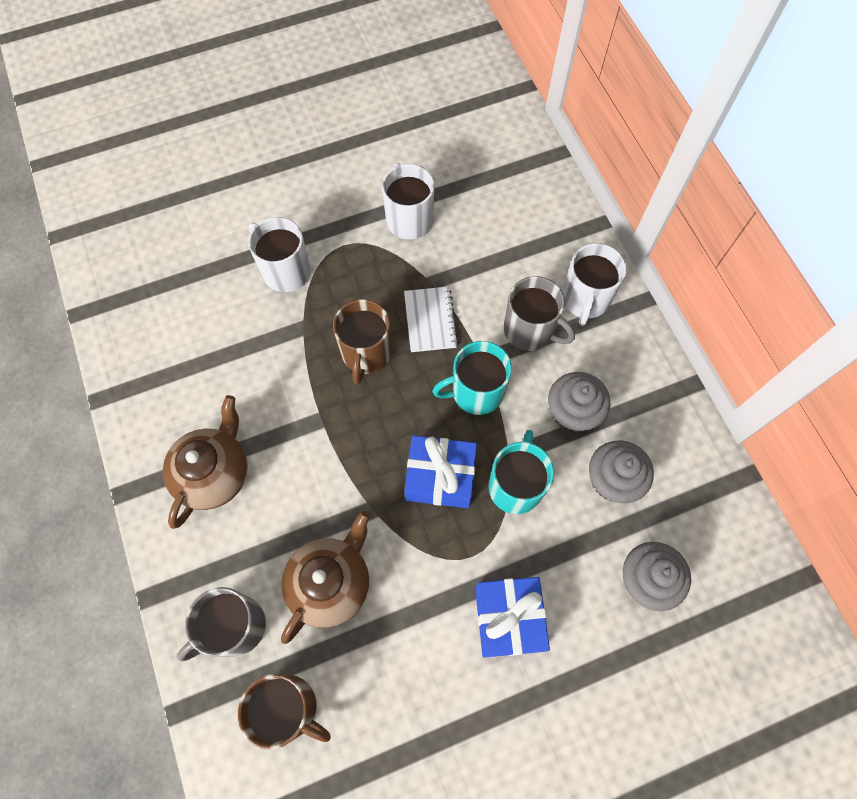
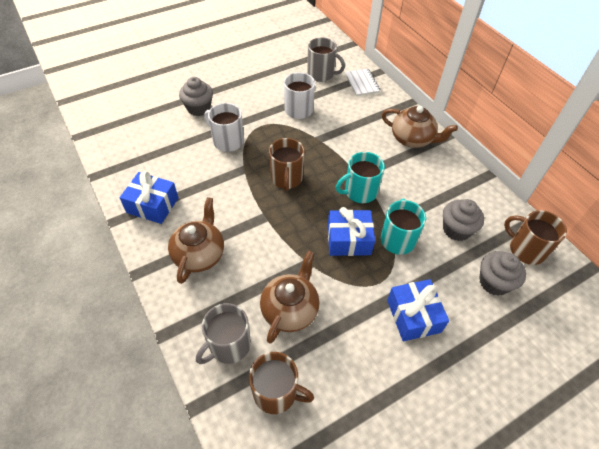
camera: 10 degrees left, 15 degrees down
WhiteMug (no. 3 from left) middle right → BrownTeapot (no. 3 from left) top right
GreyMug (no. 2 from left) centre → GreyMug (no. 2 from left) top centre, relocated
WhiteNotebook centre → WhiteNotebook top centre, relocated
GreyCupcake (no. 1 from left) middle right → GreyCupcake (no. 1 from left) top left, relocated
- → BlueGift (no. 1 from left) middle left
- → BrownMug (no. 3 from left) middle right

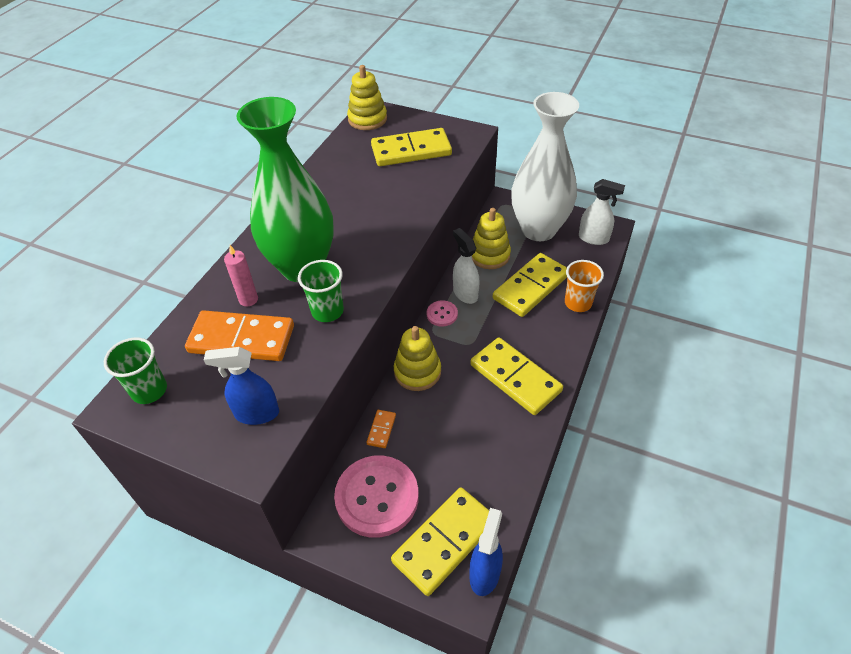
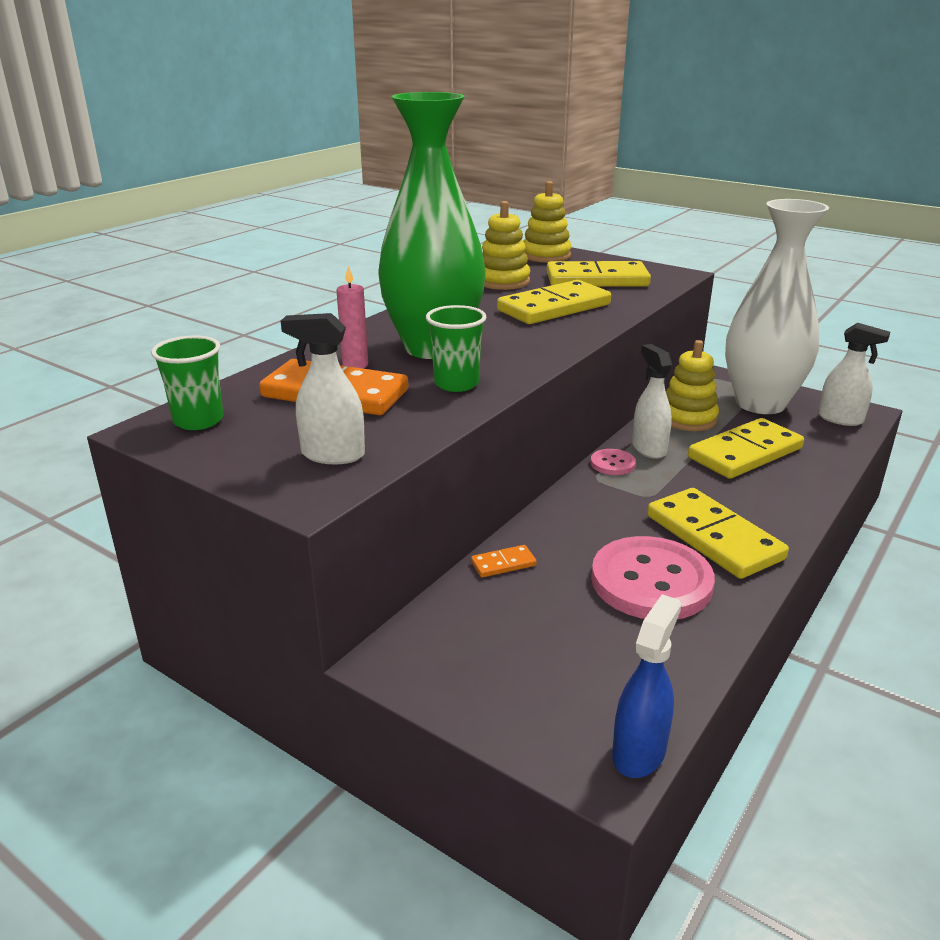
camera: 10 degrees right, 20 degrees down
OrangeCup middle right → -
YellowStackingToy (no. 2 from left in the first image) centre → YellowStackingToy (no. 1 from left) top centre, relocated
BlueSprayBottle (no. 1 from left) middle left → WhiteSprayBottle (no. 1 from left) centre
OrangeDomino (no. 2 from left) centre, 45 degrees clockwise
PinkButton (no. 1 from left in the first image) bottom centre → PinkButton (no. 2 from left) middle right, relocated
YellowDomino (no. 2 from left in the first image) bottom centre → YellowDomino (no. 1 from left) top centre, relocated

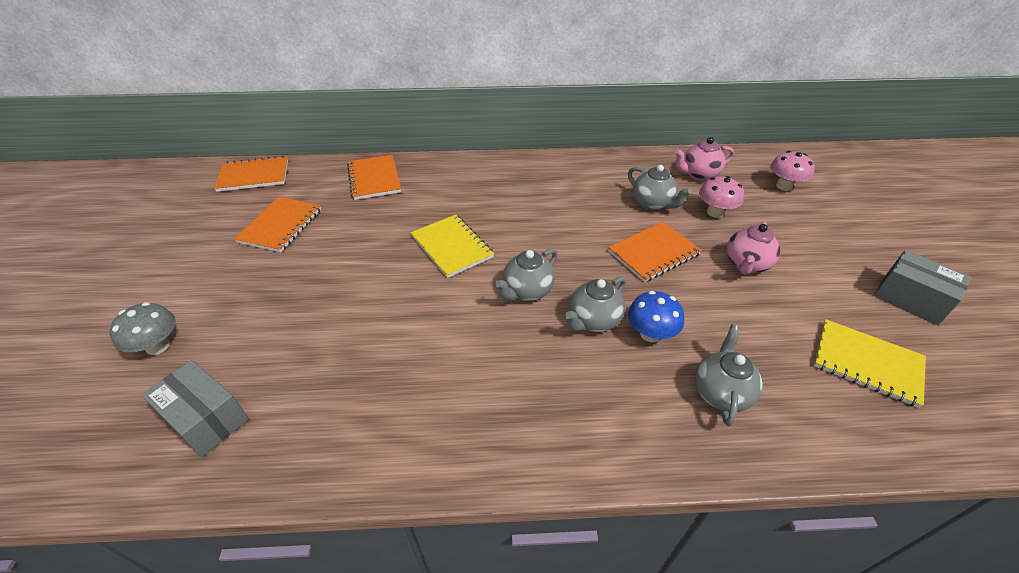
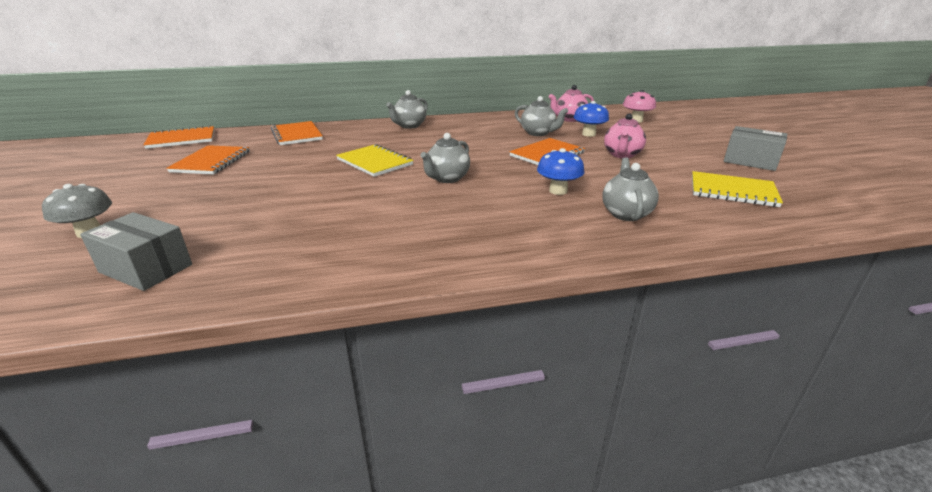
camera: 10 degrees left, 15 degrees down
PinkMushroom (no. 1 from left) middle right → BlueMushroom (no. 2 from left) top centre
GreyTeapot (no. 2 from left in the first image) centre → GreyTeapot (no. 1 from left) top centre, relocated

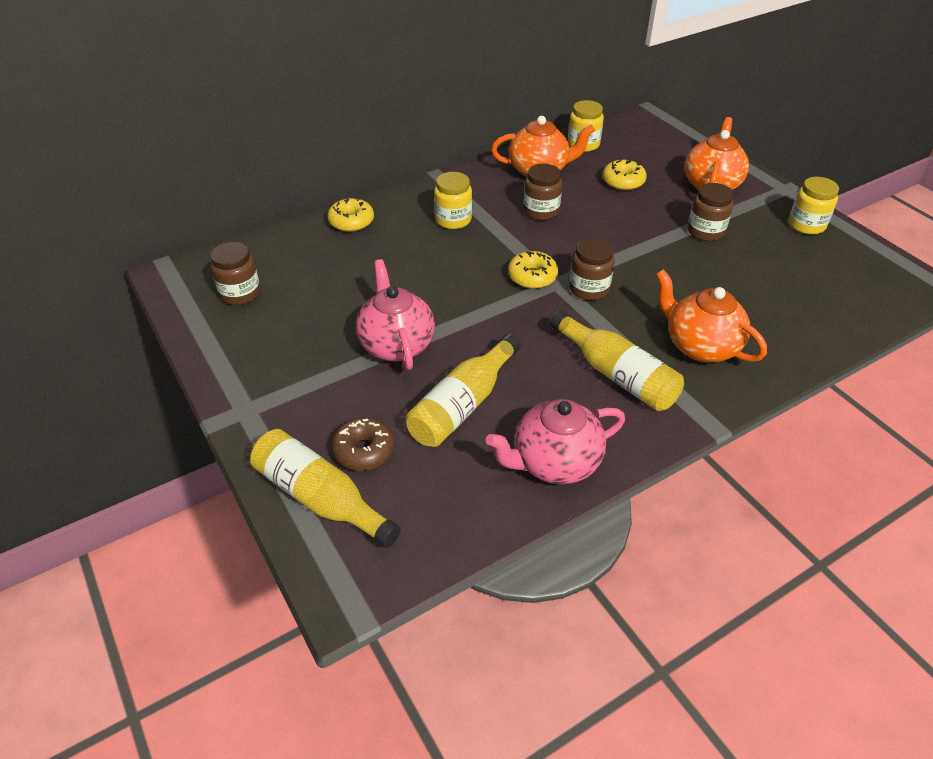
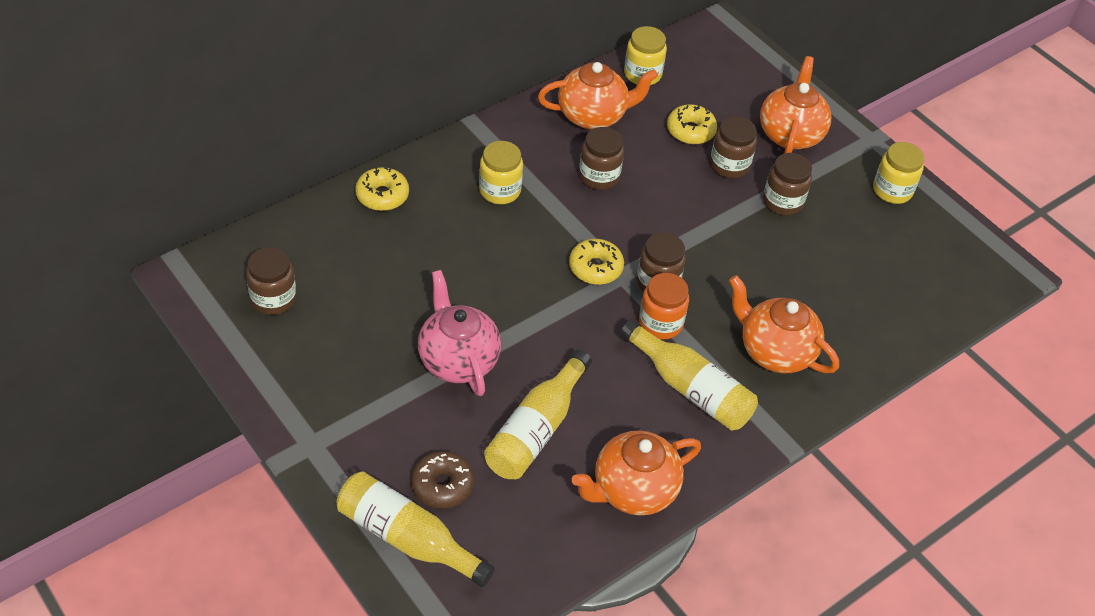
camera: 10 degrees left, 5 degrees up
PinkTeapot (no. 2 from left) centre → OrangeTeapot (no. 2 from left) bottom centre
- → BrownJar (no. 4 from left) top right
- → OrangeJar centre

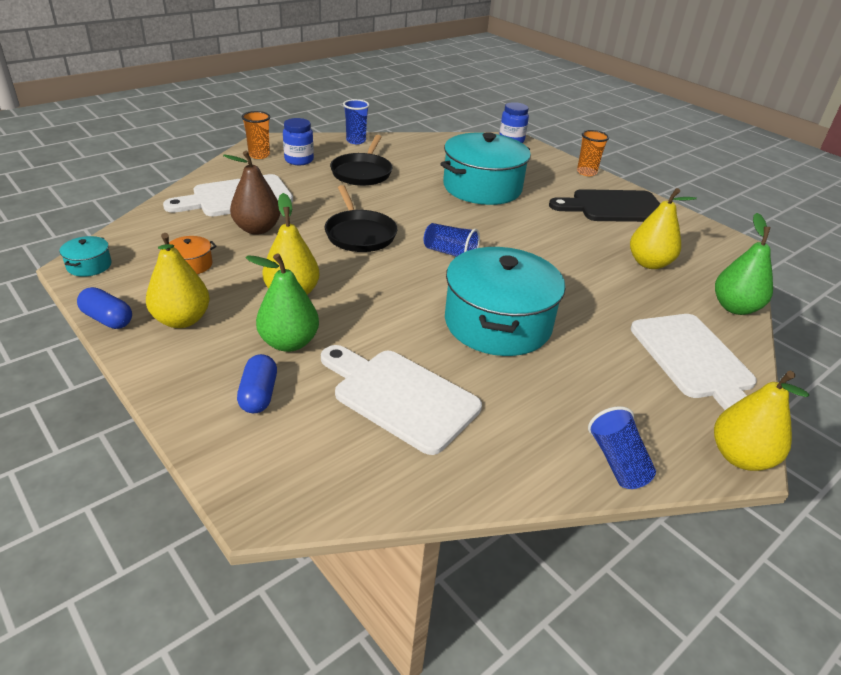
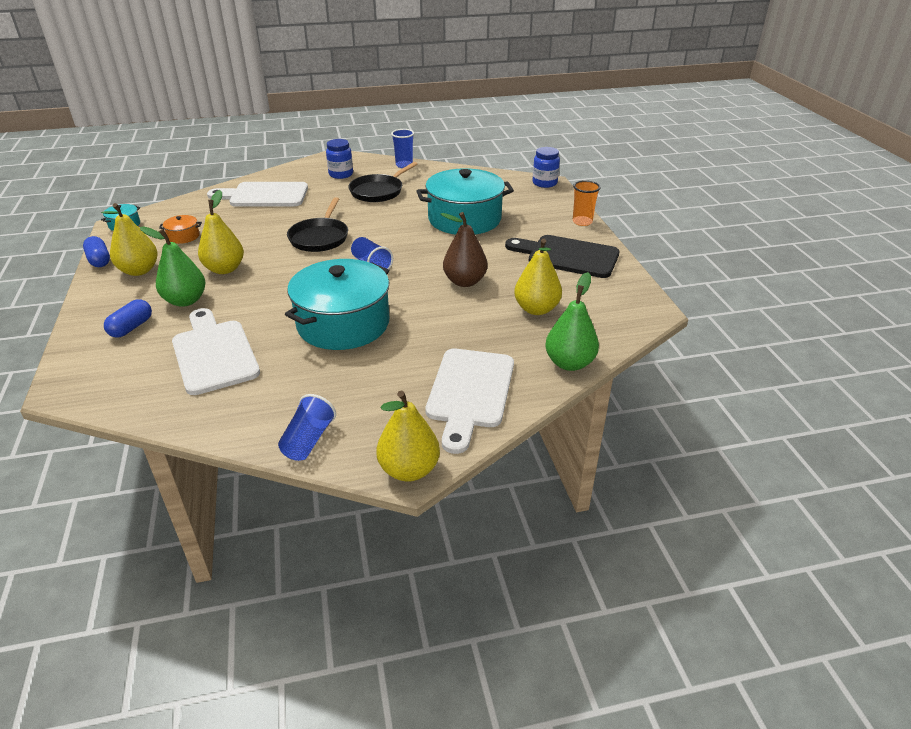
camera: 30 degrees right, 0 degrees up
OrangeCup (no. 1 from left) top left → -
BrownPear top left → BrownPear centre, relocated

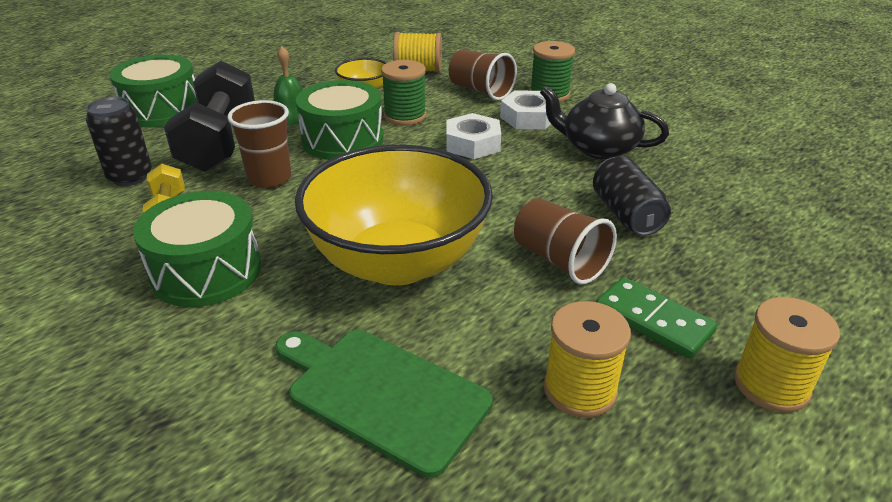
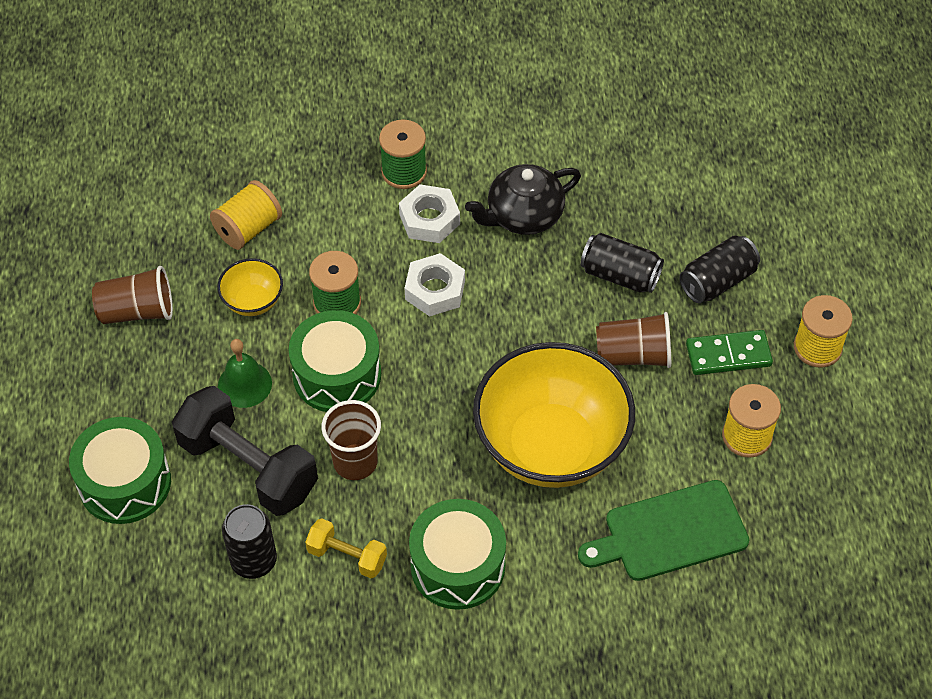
camera: 50 degrees left, 20 degrees up
BrownCup (no. 2 from left in the first image) top centre → BrownCup (no. 1 from left) middle left, relocated
- → BlackCan (no. 3 from left) middle right

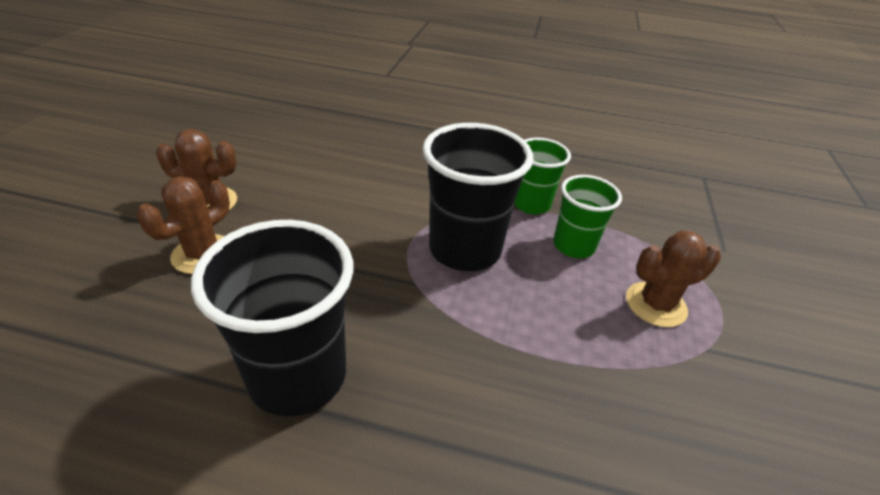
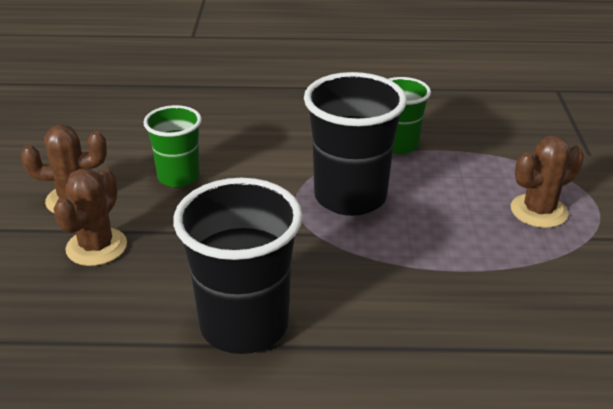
camera: 10 degrees left, 5 degrees down
GreenCup (no. 2 from left in the first image) middle right → GreenCup (no. 1 from left) middle left, relocated

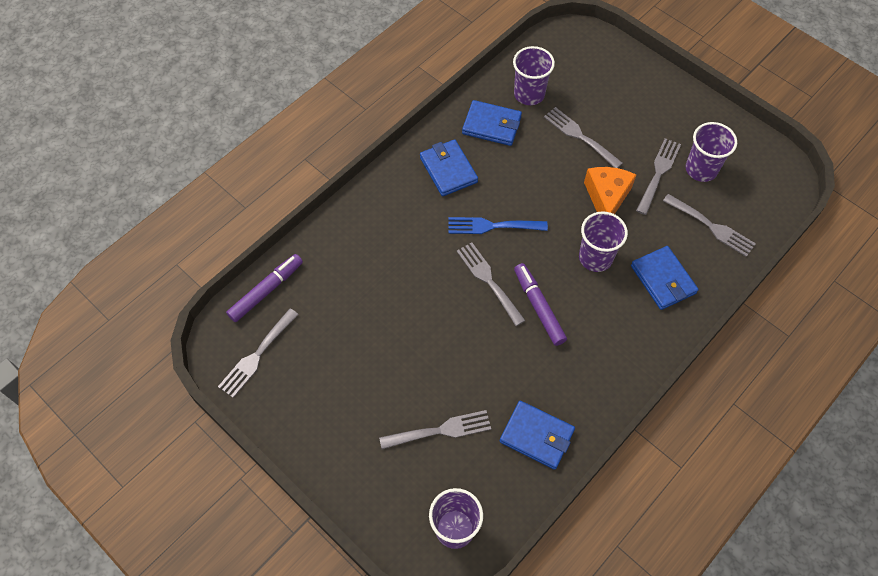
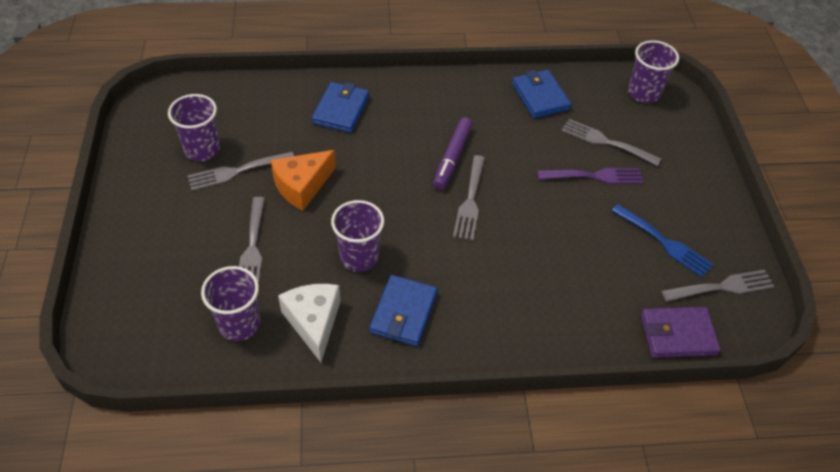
camera: 140 degrees left, 10 degrees down
BlueWallet (no. 2 from left) top centre → WhiteCheese bottom centre
GreyFork (no. 6 from left) middle right → -
PurpleCup (no. 3 from left) middle right → PurpleCup (no. 3 from left) centre, relocated
BlueFork centre → BlueFork middle right, relocated
PurpleMarker (no. 1 from left) middle left → PurpleWallet bottom right
- → PurpleFork middle right

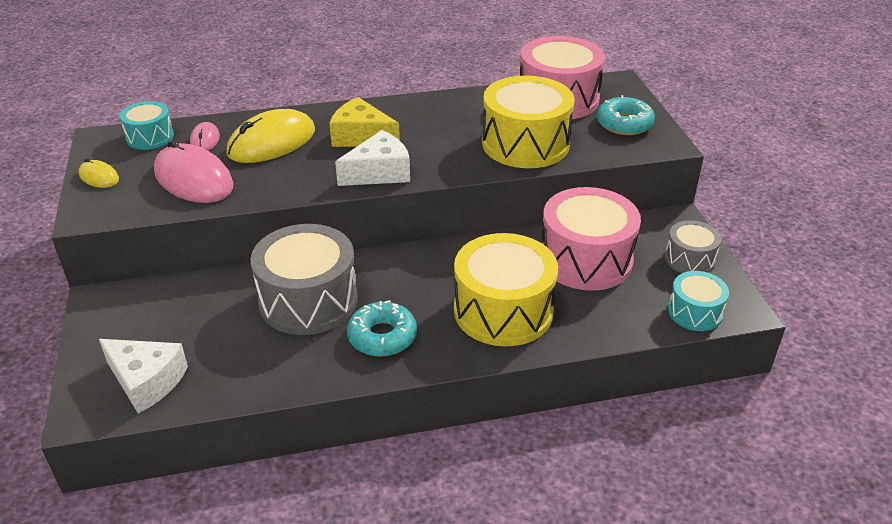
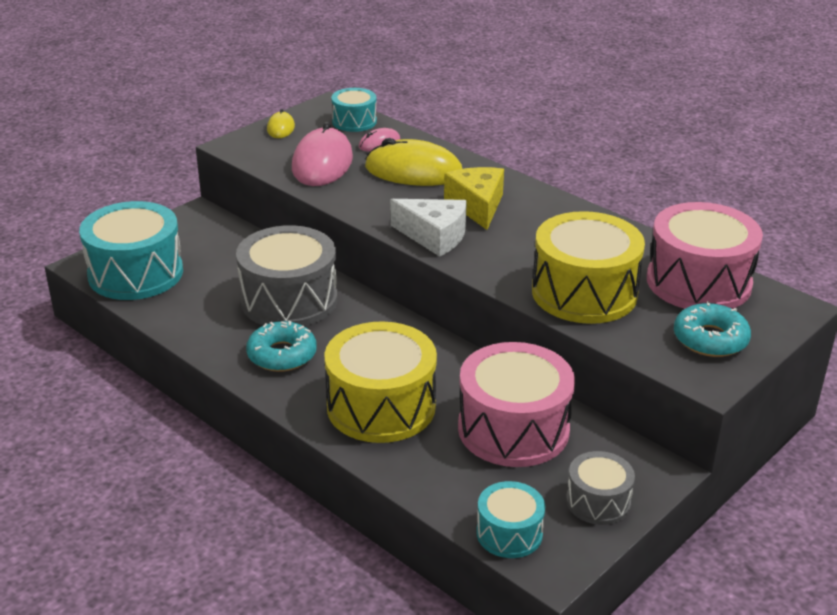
camera: 55 degrees right, 5 degrees down
WhiteCheese (no. 1 from left) bottom left → TurquoiseDrum (no. 1 from left) middle left

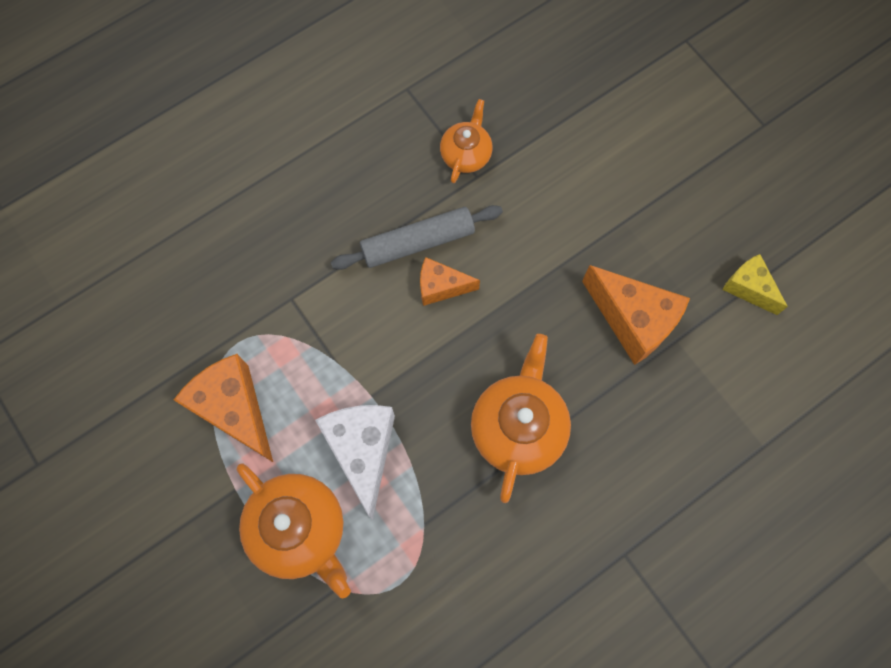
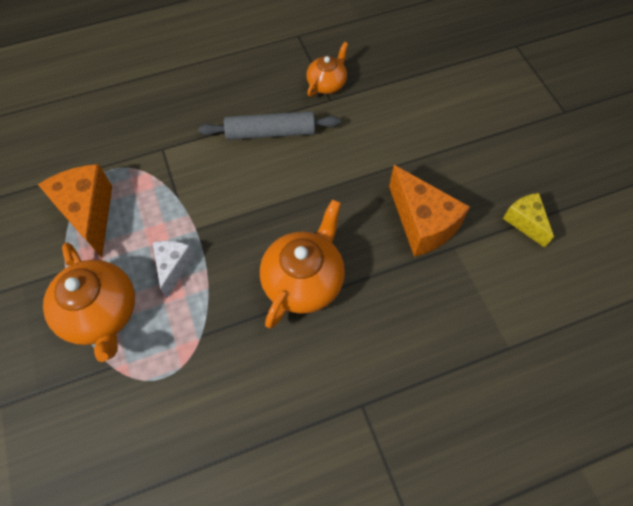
camera: 15 degrees right, 10 degrees down
OrangeCheese (no. 2 from left) centre → -
WhiteCheese bottom centre → WhiteCheese middle left, x0.59

